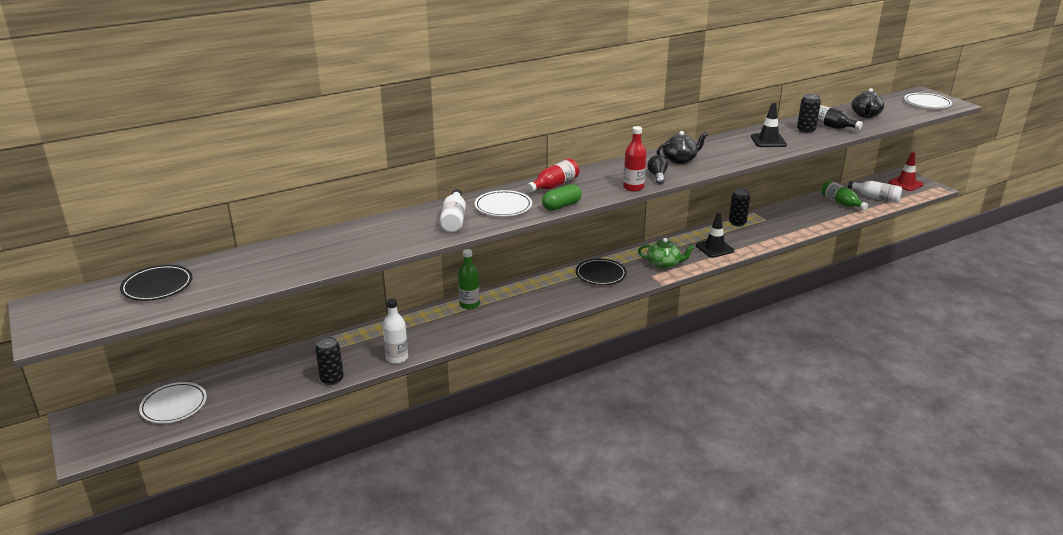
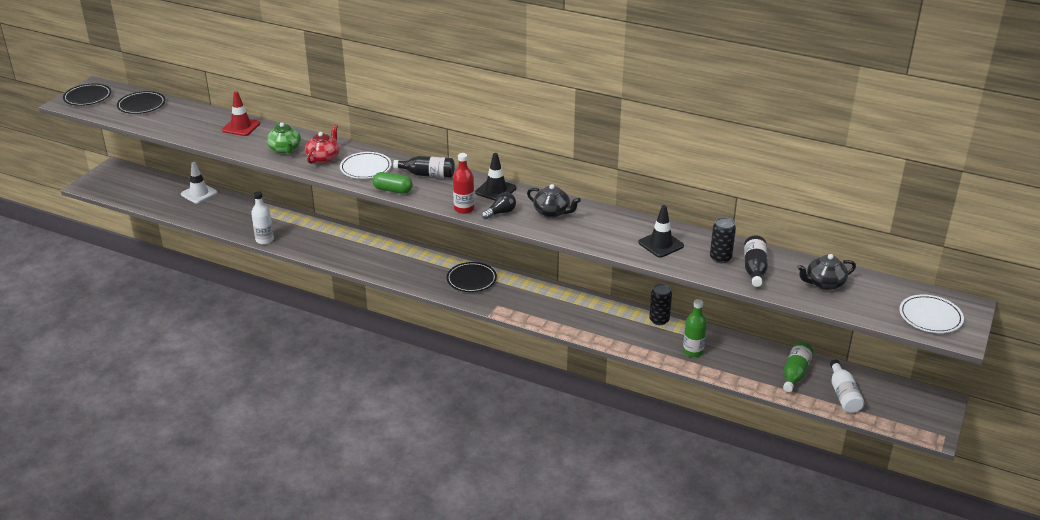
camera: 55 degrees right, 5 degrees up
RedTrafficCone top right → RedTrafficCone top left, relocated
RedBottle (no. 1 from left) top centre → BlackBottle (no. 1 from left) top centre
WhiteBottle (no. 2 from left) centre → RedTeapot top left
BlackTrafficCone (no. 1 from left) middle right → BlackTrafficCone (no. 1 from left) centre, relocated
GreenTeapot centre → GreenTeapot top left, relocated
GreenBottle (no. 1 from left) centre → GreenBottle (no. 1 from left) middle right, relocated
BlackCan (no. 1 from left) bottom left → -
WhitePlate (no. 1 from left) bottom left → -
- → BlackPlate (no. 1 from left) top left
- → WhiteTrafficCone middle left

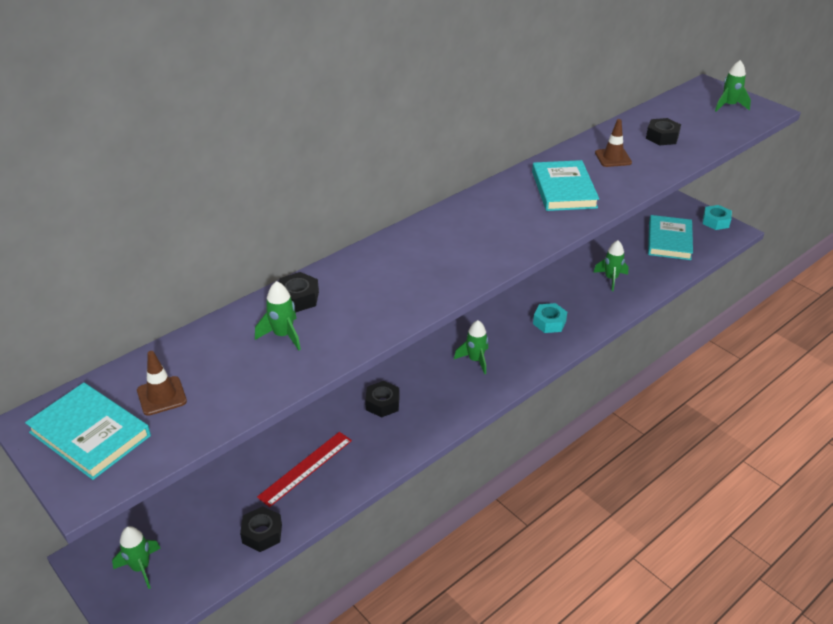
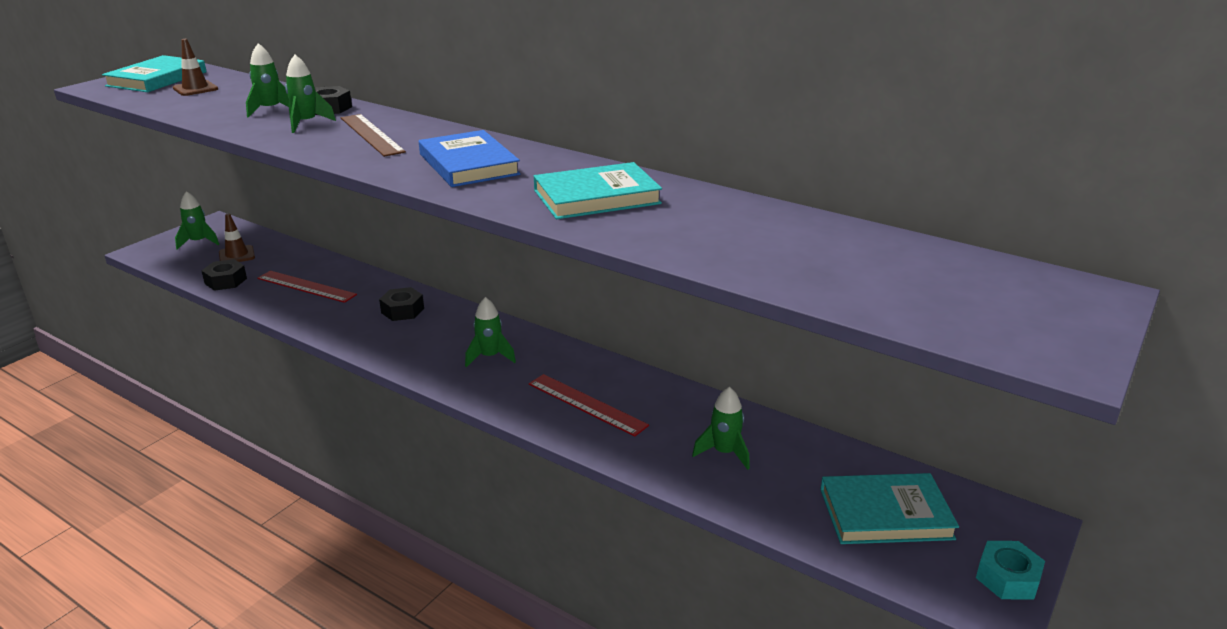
camera: 75 degrees right, 10 degrees down
GreenRocket (no. 5 from left in the first image) top right → GreenRocket (no. 3 from left) top left, relocated
BlackNut (no. 4 from left) top right → -
BrownTrafficCone (no. 2 from left) top right → BrownTrafficCone (no. 2 from left) middle left, relocated
TurquoiseNut (no. 1 from left) centre → RedRuler (no. 2 from left) centre
- → BrownRuler top left
- → BlueBook top centre

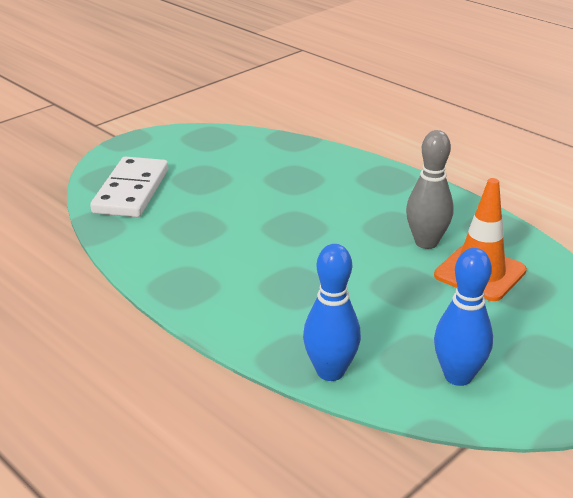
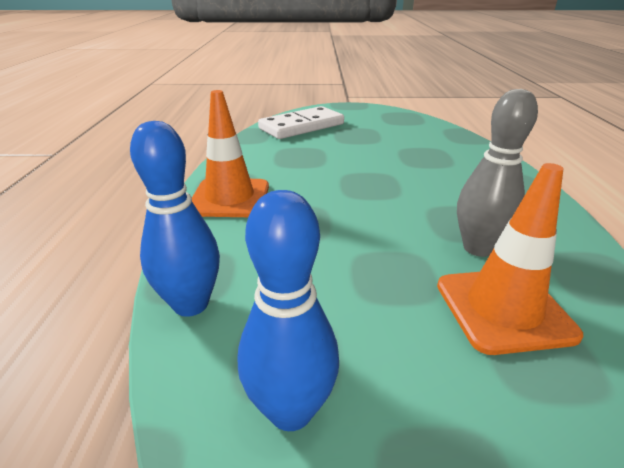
camera: 45 degrees right, 0 degrees up
- → OrangeTrafficCone (no. 1 from left) top centre

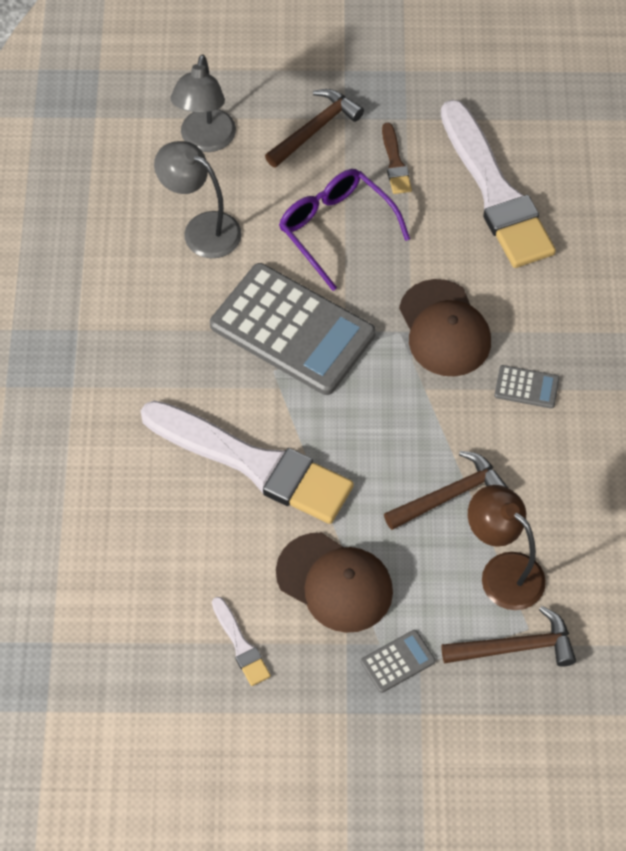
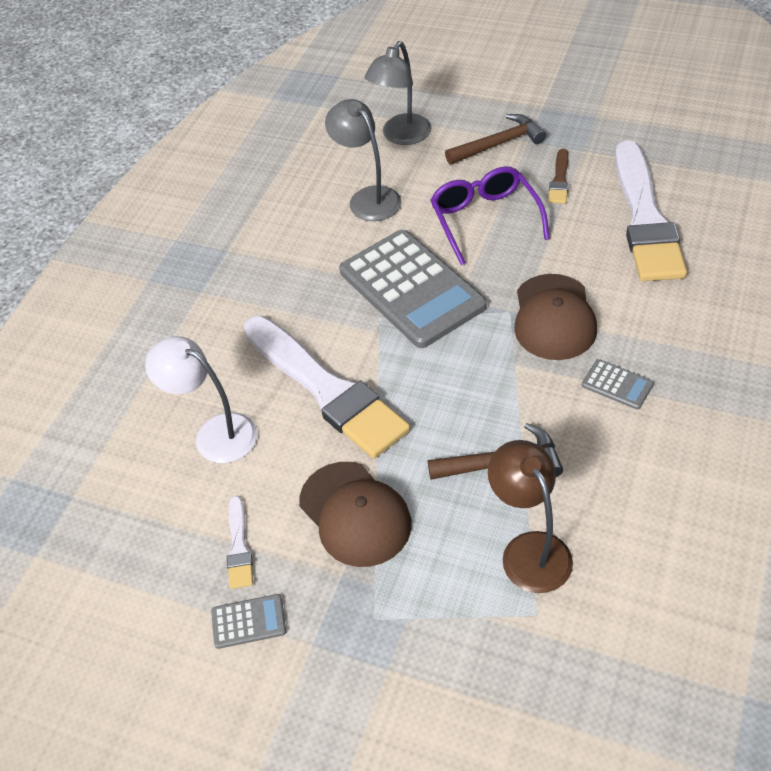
camera: 25 degrees right, 10 degrees down
BrownHammer (no. 3 from left) bottom right → -
GreyCalculator (no. 2 from left in the first image) bottom centre → GreyCalculator (no. 1 from left) bottom left, relocated
- → WhiteLamp middle left

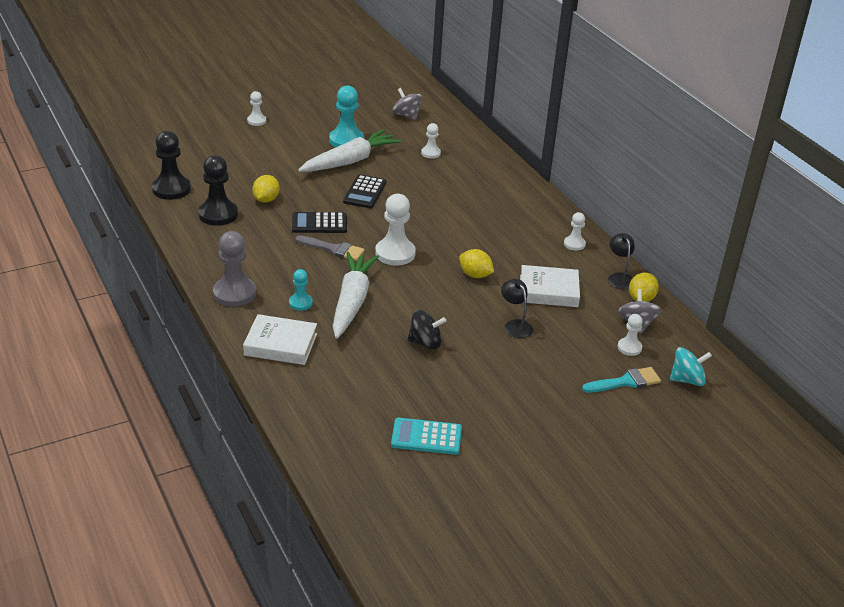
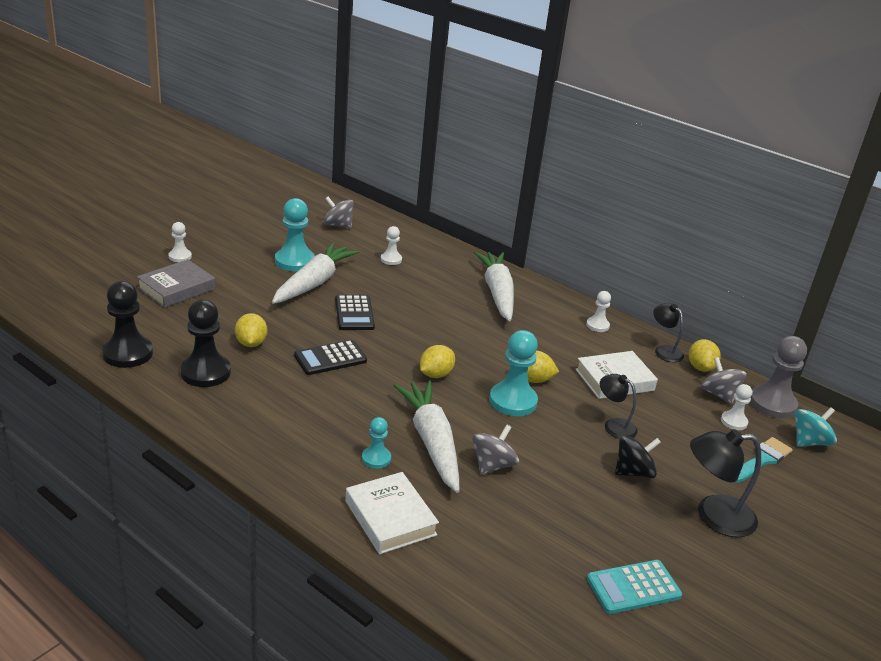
camera: 25 degrees left, 5 degrees down
WhitePawn (no. 2 from left) centre → YellowLemon (no. 2 from left) centre
GreyPawn middle left → GreyPawn middle right, relocated
GreyBrush centre → -
BlackSpinningTop centre → BlackSpinningTop bottom right, relocated
WhiteBook (no. 1 from left) middle left → WhiteBook (no. 1 from left) bottom centre, 75 degrees clockwise
- → WhiteCarrot (no. 3 from left) centre
- → GreyBook middle left
- → TurquoisePawn (no. 3 from left) centre
- → GreySpinningTop (no. 2 from left) bottom centre
- → BlackLamp (no. 3 from left) bottom right

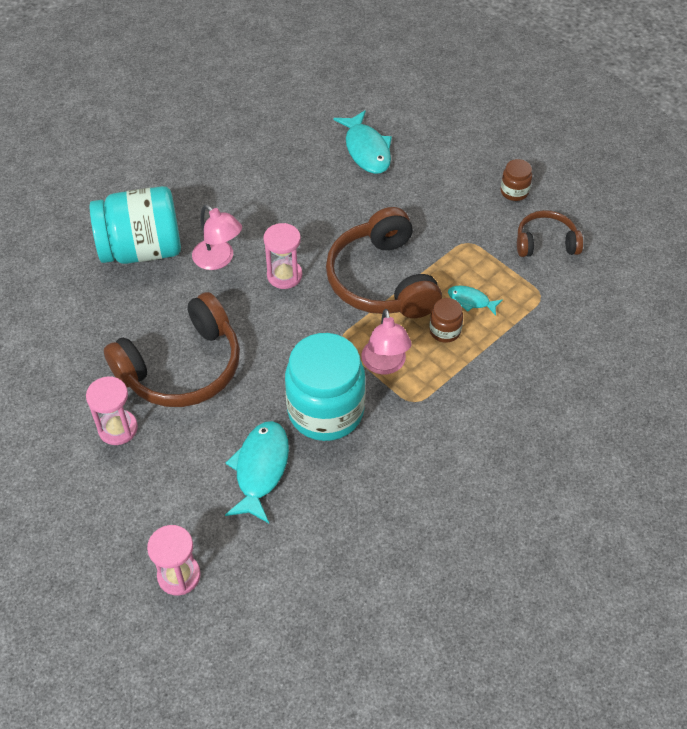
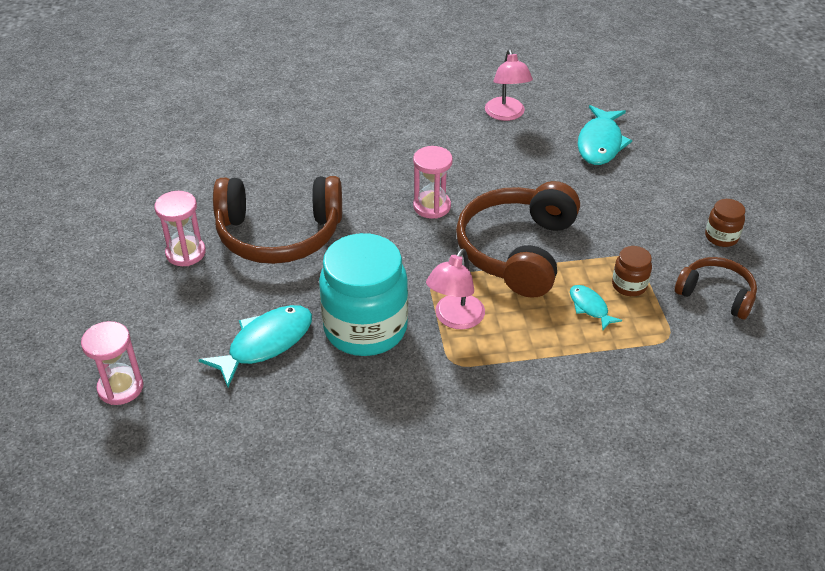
camera: 35 degrees right, 10 degrees down
TurquoiseJar (no. 1 from left) top left → -
PinkLamp (no. 1 from left in the first image) top left → PinkLamp (no. 2 from left) top centre, relocated
BrownJar (no. 1 from left) centre → BrownJar (no. 1 from left) middle right, relocated

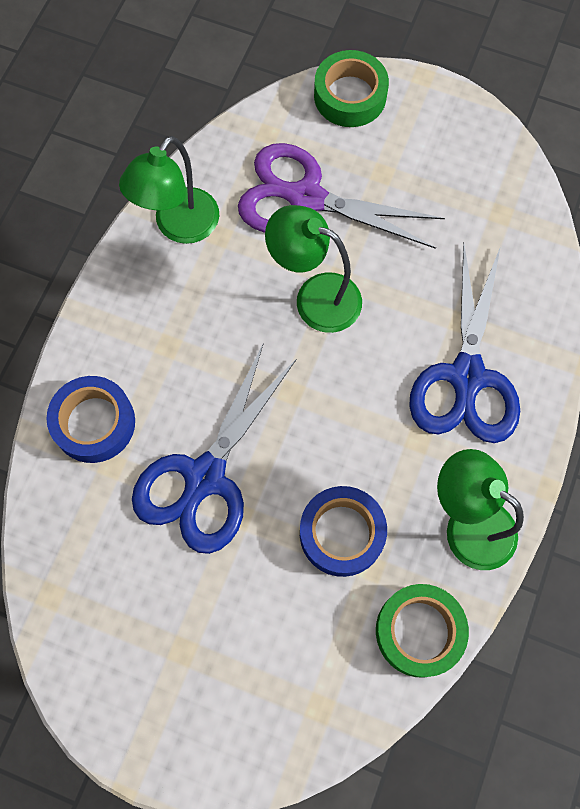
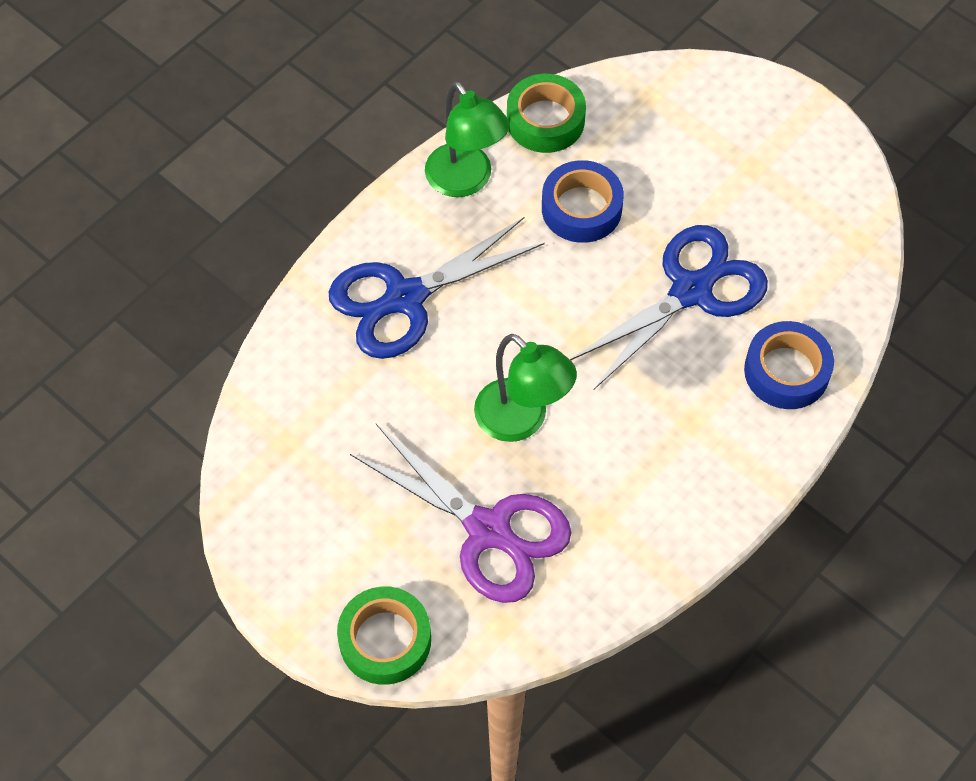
camera: 160 degrees left, 10 degrees down
GreenLamp (no. 1 from left) top left → -
BlueScissors (no. 2 from left in the first image) middle right → BlueScissors (no. 1 from left) centre, 150 degrees counterclockwise

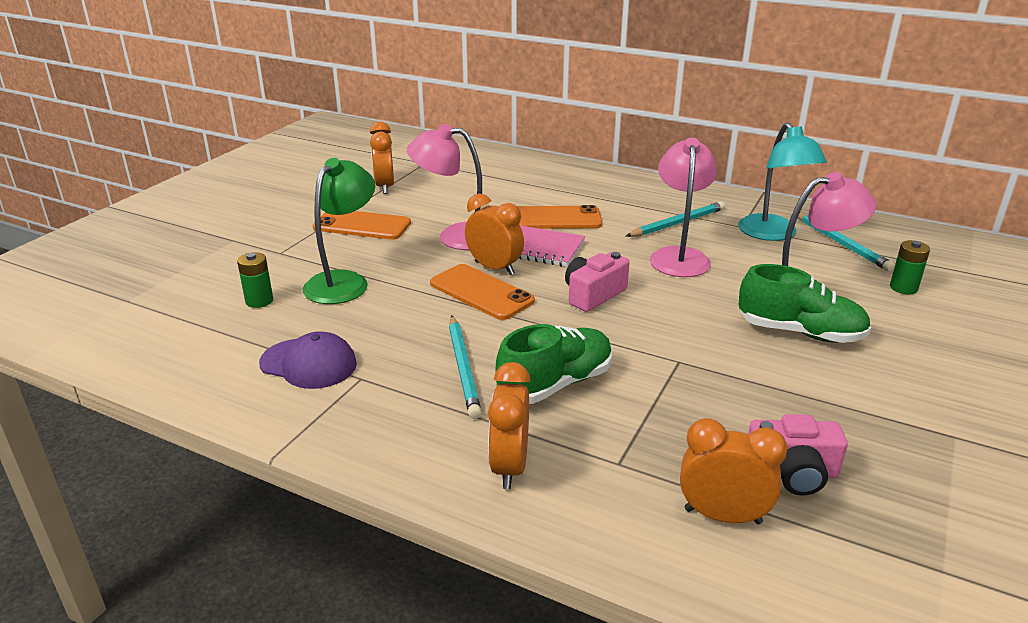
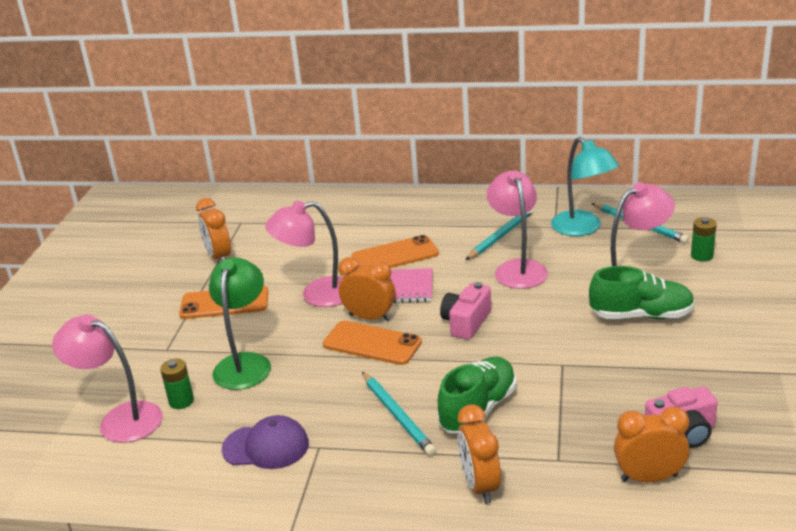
camera: 15 degrees left, 0 degrees up
- → PinkLamp (no. 1 from left) bottom left

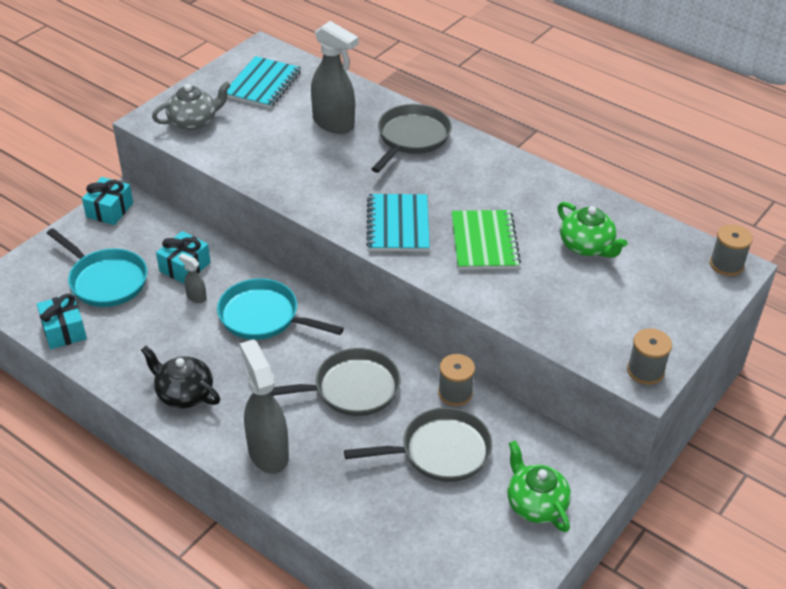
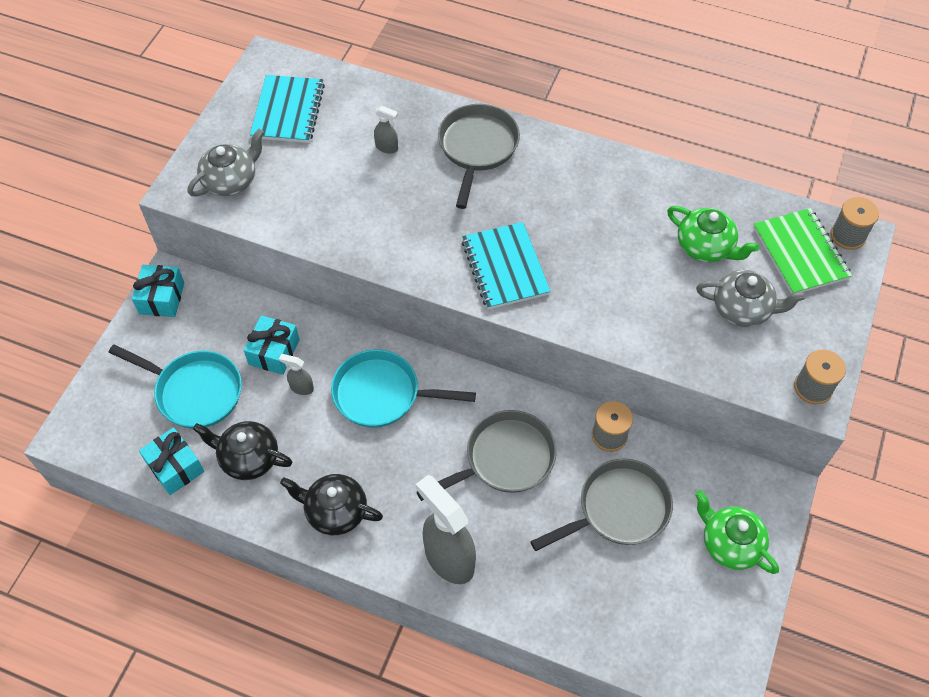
camera: 15 degrees left, 15 degrees up
GreySprayBottle (no. 3 from left in the first image) top centre → GreySprayBottle (no. 2 from left) top centre, x0.45
GreenNotebook centre → GreenNotebook middle right, relocated
- → GreyTeapot (no. 2 from left) middle right
- → BlackTeapot (no. 1 from left) middle left

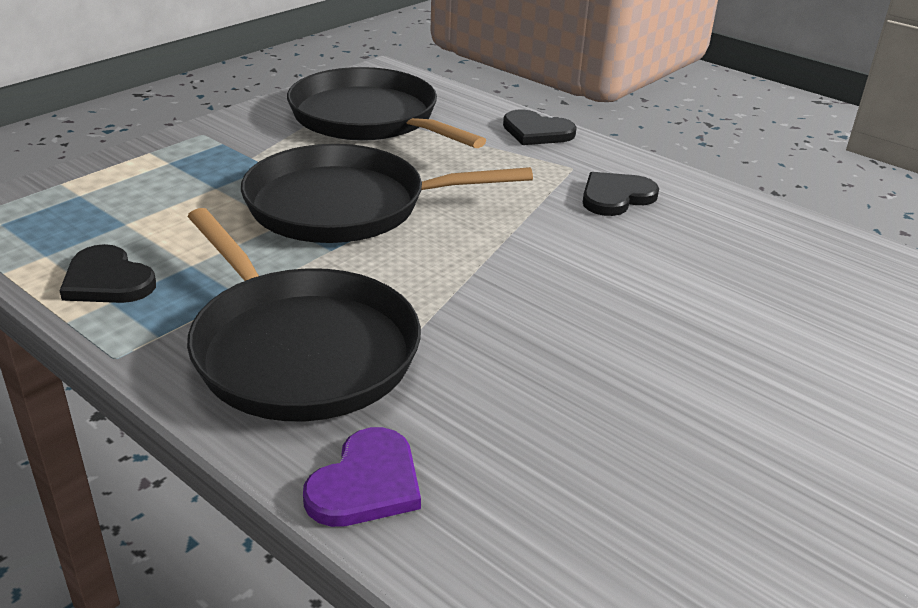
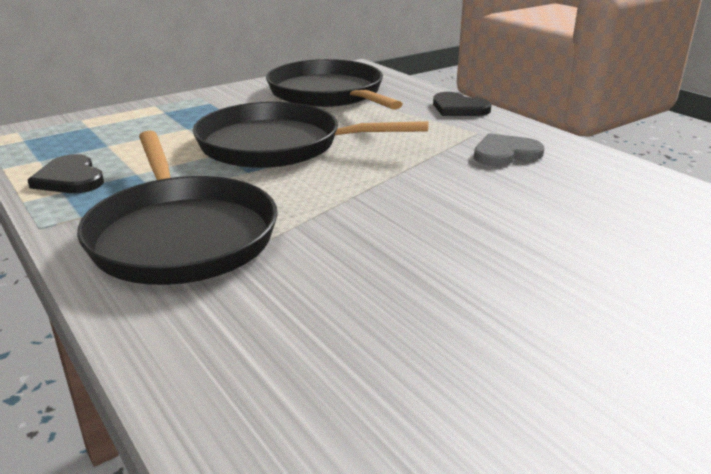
camera: 15 degrees right, 5 degrees down
BlackHeart (no. 3 from left) top right → GreyHeart top right
PurpleHeart bottom centre → -

